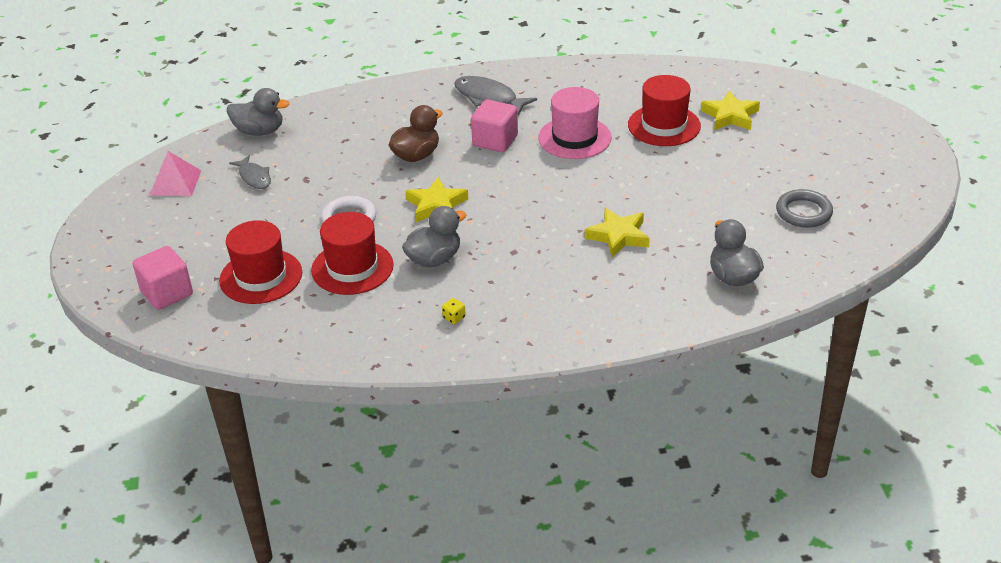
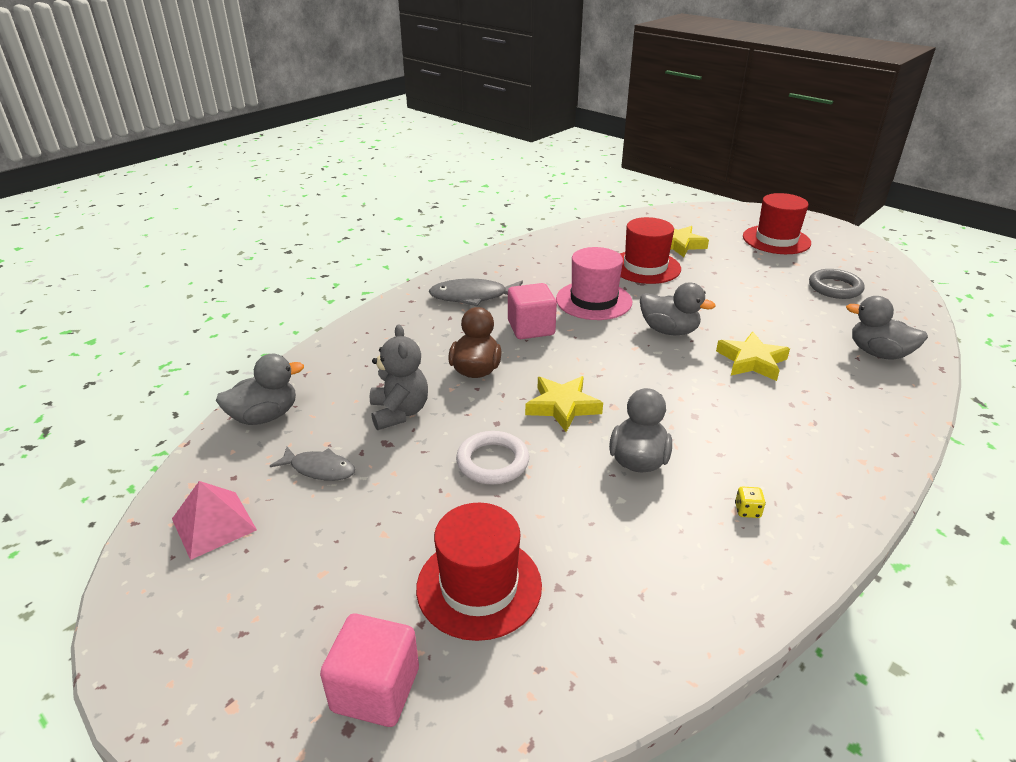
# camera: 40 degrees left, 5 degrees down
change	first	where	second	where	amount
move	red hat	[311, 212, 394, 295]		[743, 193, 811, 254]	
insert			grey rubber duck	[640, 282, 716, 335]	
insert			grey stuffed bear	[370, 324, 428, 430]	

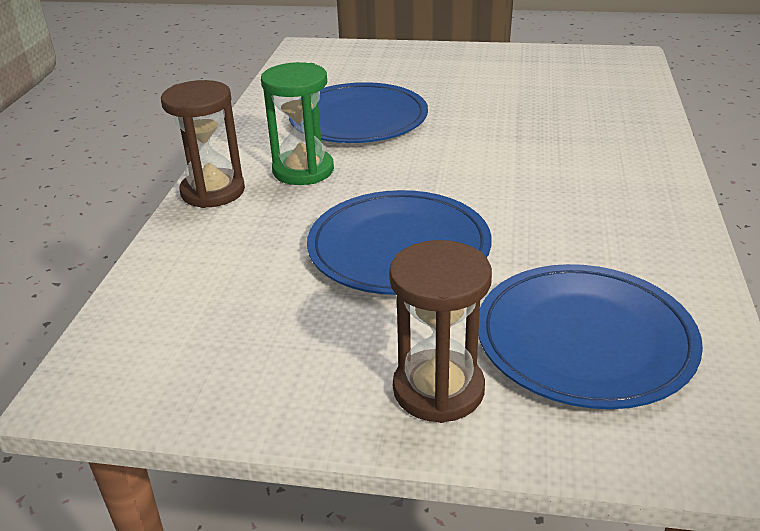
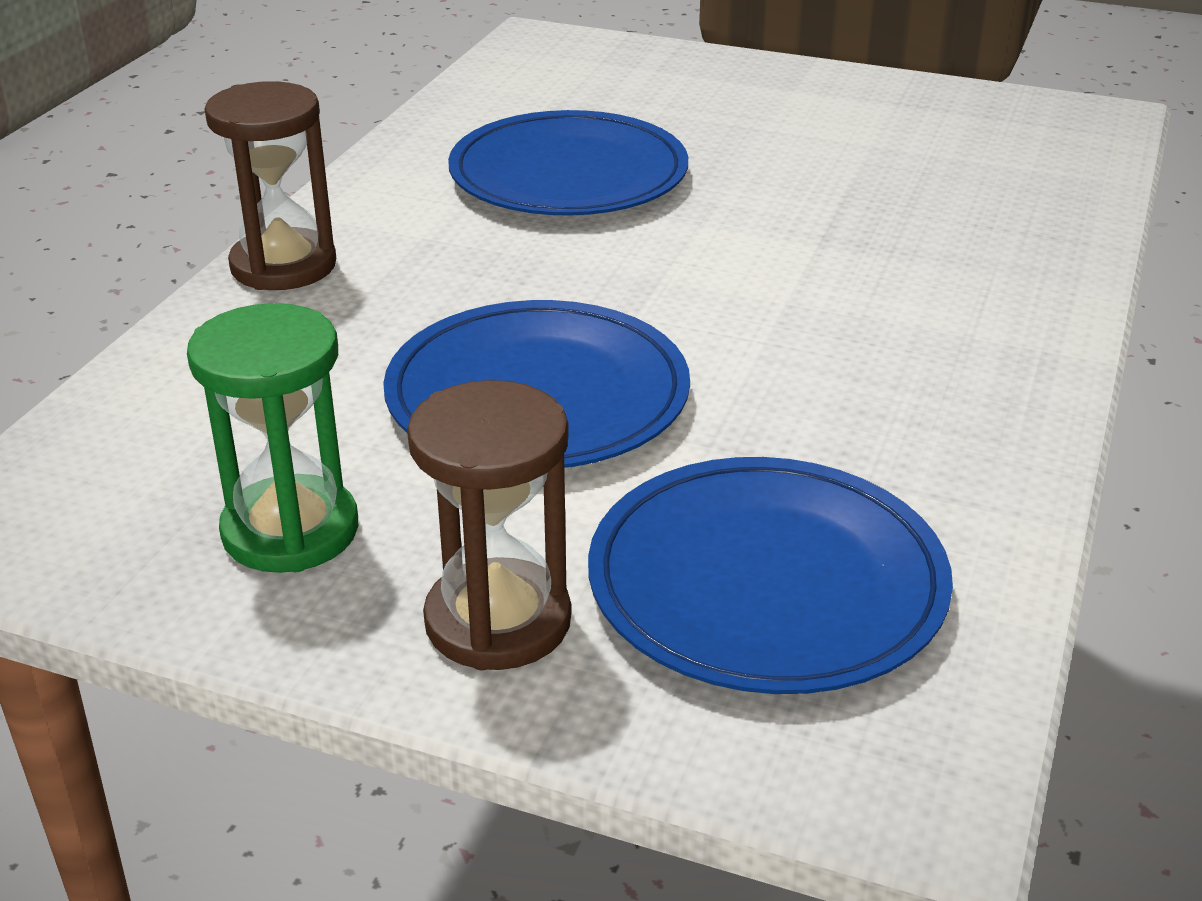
# camera: 10 degrees right, 0 degrees up
change	first	where	second	where	amount
move	green sandglass	[261, 62, 334, 185]		[187, 303, 358, 573]	

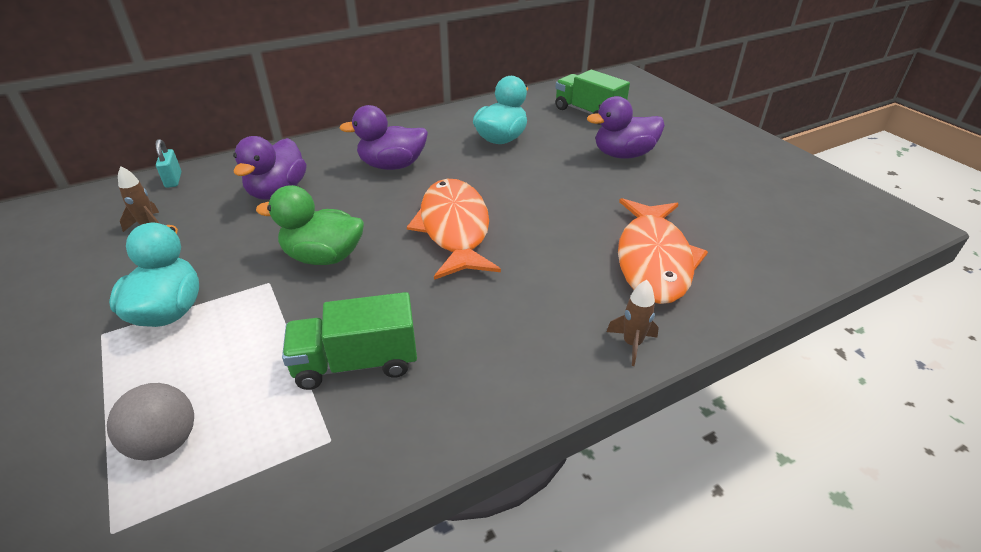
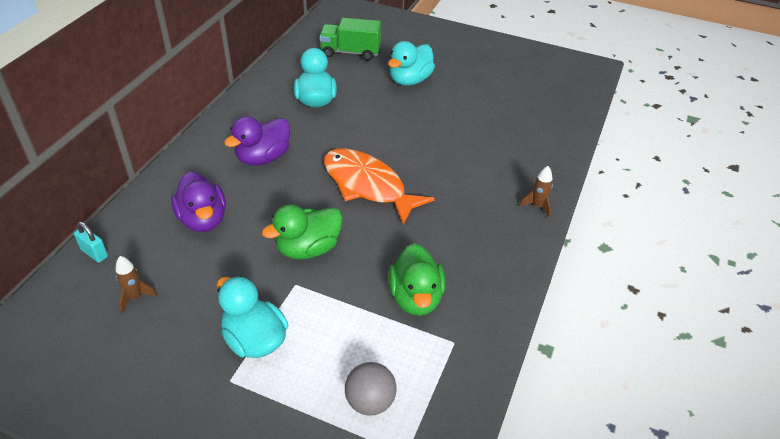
# camera: 40 degrees left, 5 degrees up
change	first	where	second	where	amount
recolor	royal purple rubber duck	[587, 96, 665, 159]	teal rubber duck	[388, 41, 435, 86]	
delete	orange fish	[618, 198, 708, 304]			
replace	green truck	[282, 292, 417, 390]	green rubber duck	[388, 243, 446, 316]	

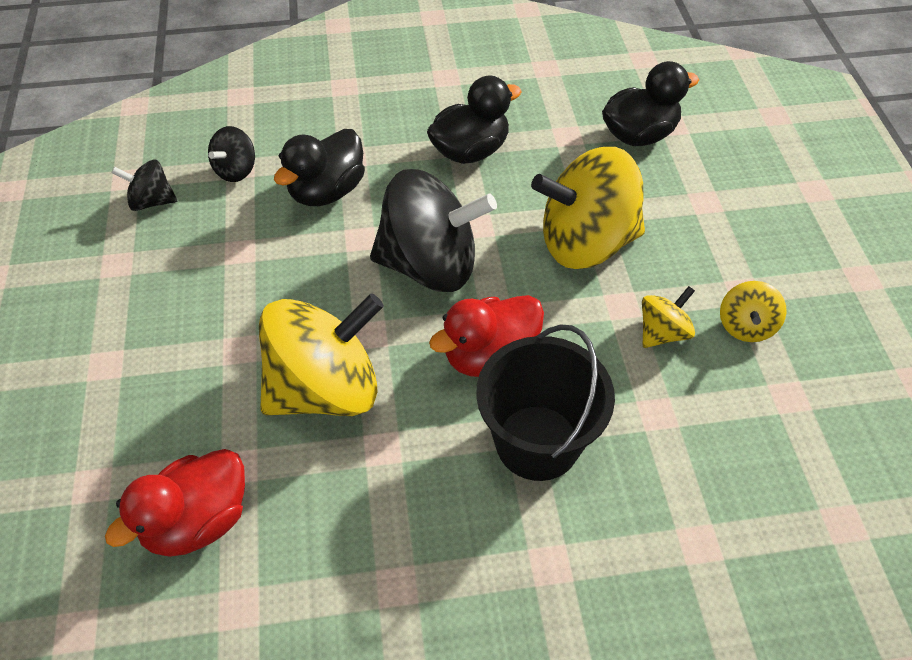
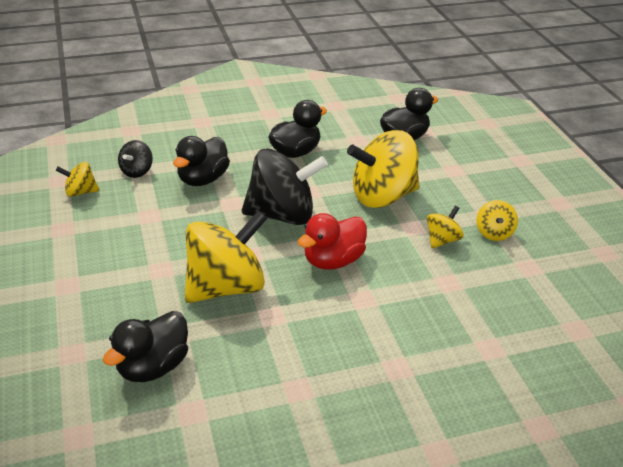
# camera: 10 degrees left, 15 degrees down
change	first	where	second	where	amount
recolor	black toy top	[111, 160, 177, 211]	yellow toy top	[56, 162, 99, 197]	
delete	black pail	[476, 324, 615, 481]			
recolor	red rubber duck	[105, 449, 245, 557]	black rubber duck	[103, 311, 188, 382]	

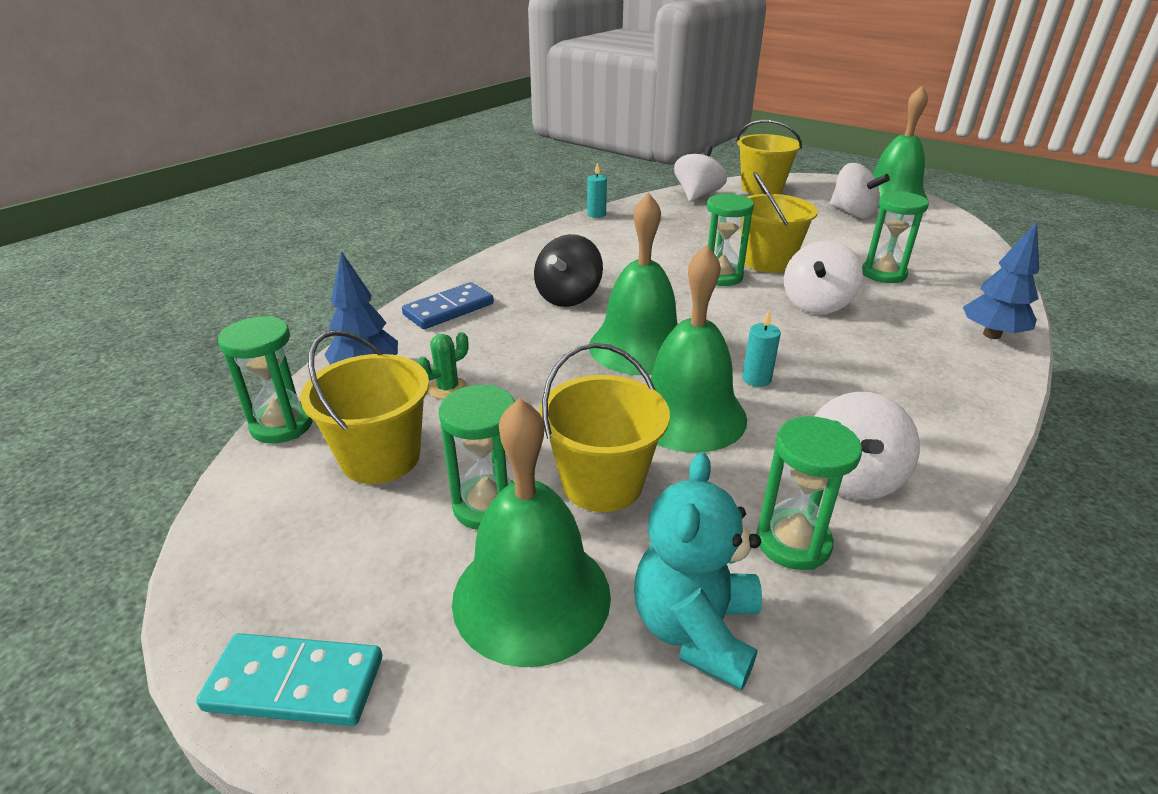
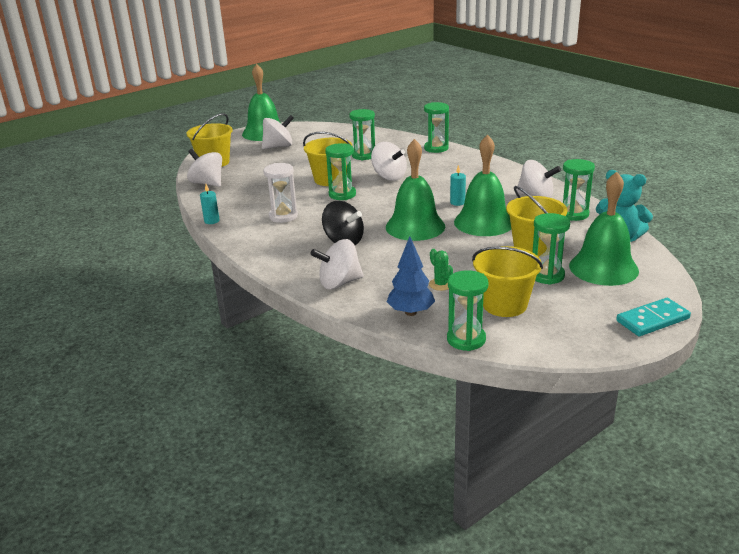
# camera: 75 degrees left, 5 degrees down
change	first	where	second	where	amount
replace	blue fir tree	[963, 222, 1039, 339]	green sandglass	[424, 102, 449, 153]	
replace	blue domino tile	[402, 282, 494, 329]	pure white toy top	[310, 239, 364, 289]	
rotate	teal domino tile	[196, 633, 382, 726]		[616, 298, 691, 336]	45 degrees clockwise
insert			pure white sandglass	[263, 163, 298, 223]	

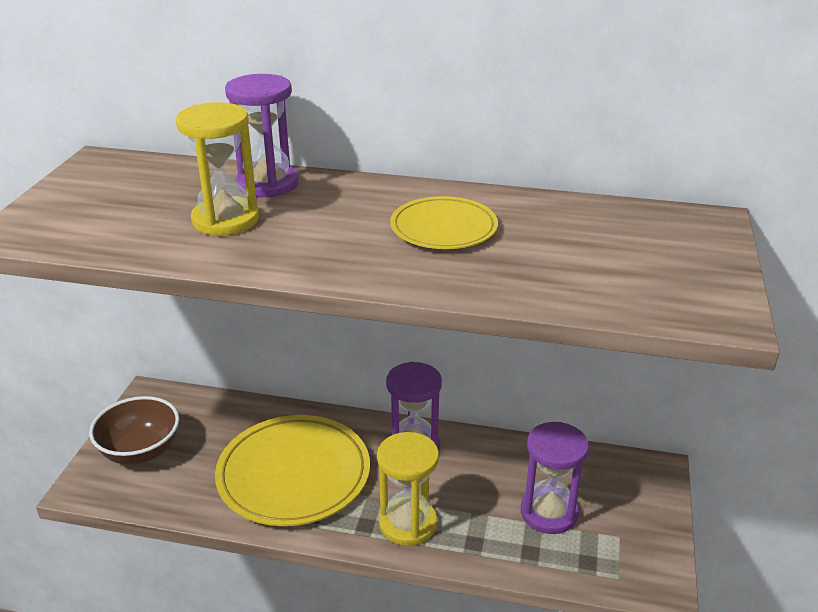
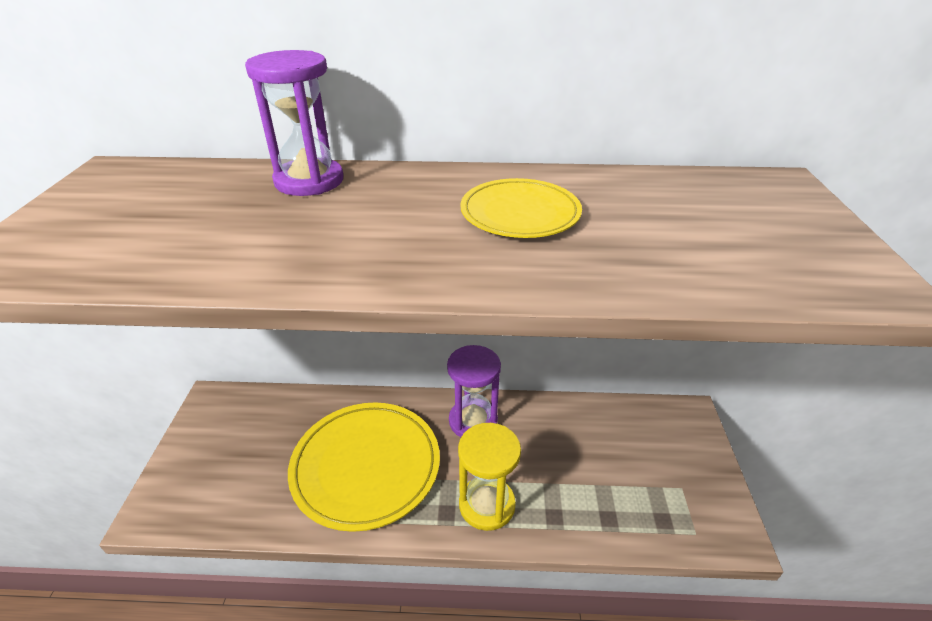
# camera: 10 degrees left, 5 degrees up
change	first	where	second	where	amount
delete	yellow sandglass	[176, 102, 259, 236]			
delete	dark brown deep dish	[89, 396, 179, 465]			
delete	royal purple sandglass	[521, 422, 589, 534]			

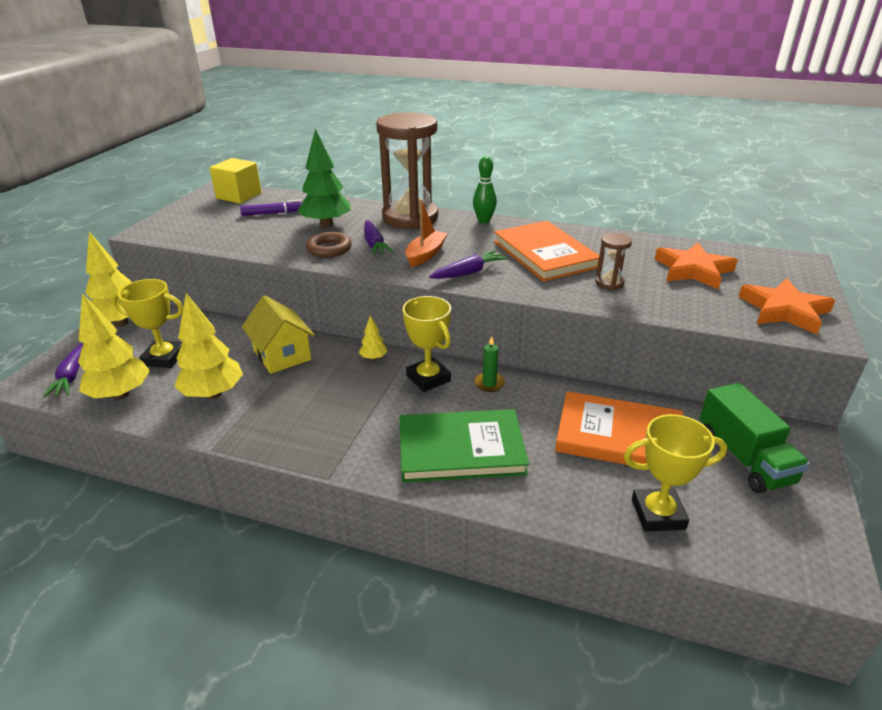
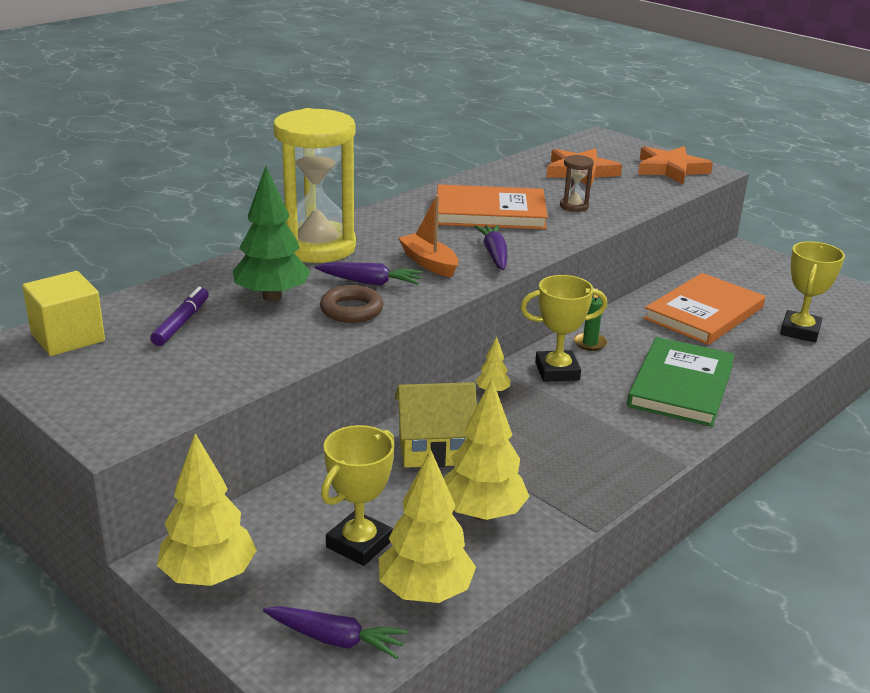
# camera: 65 degrees left, 5 degrees down
change	first	where	second	where	amount
recolor	dark brown sandglass	[376, 112, 438, 229]	yellow sandglass	[273, 108, 356, 263]	
delete	green tenpin	[473, 156, 497, 223]			
delete	green truck	[699, 383, 810, 494]			

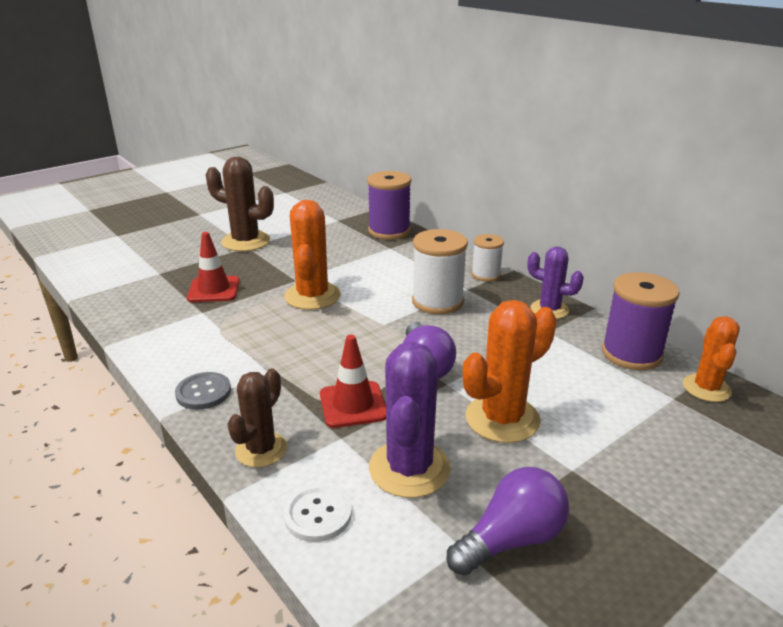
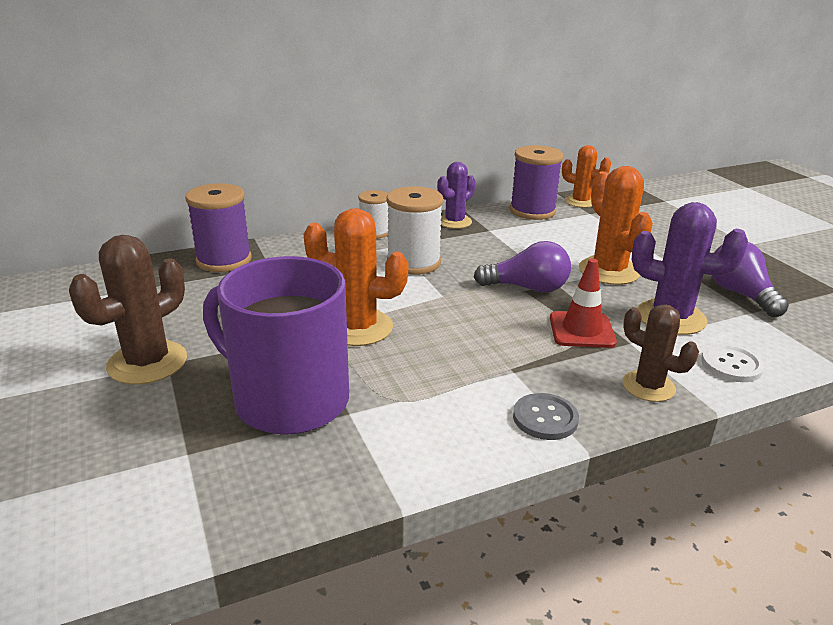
# camera: 75 degrees left, 0 degrees up
change	first	where	second	where	amount
replace	red safety cone	[187, 232, 240, 302]	royal purple coffee mug	[203, 256, 349, 435]	

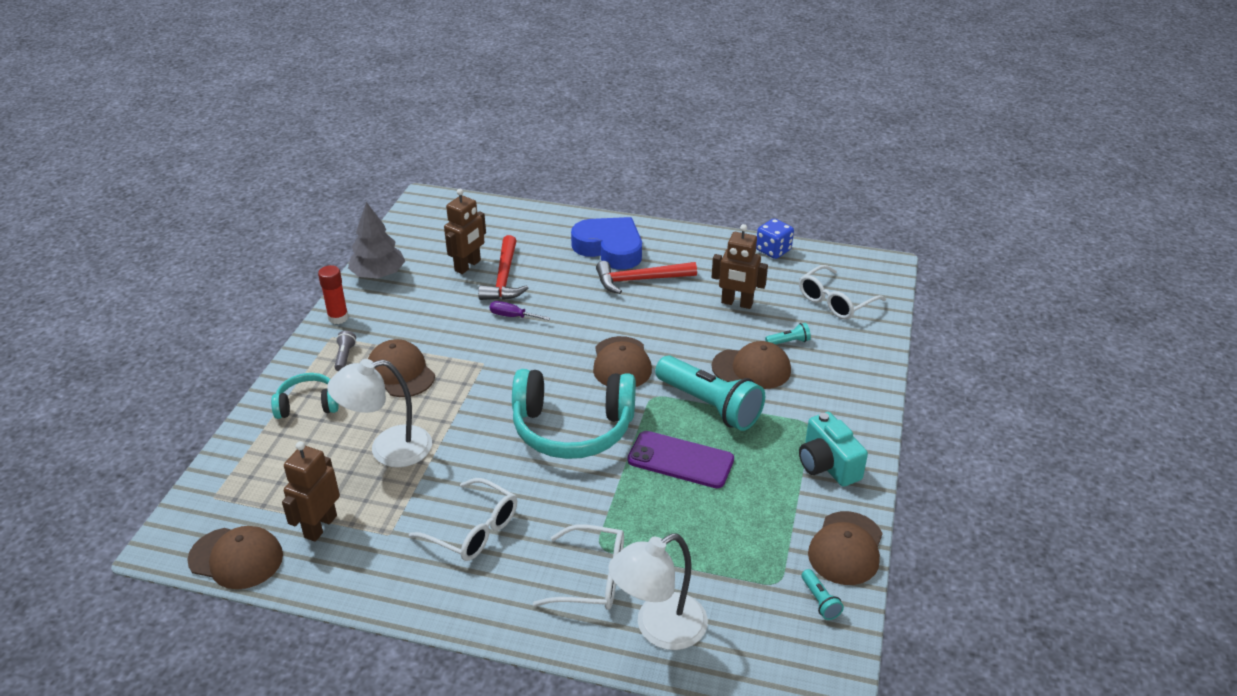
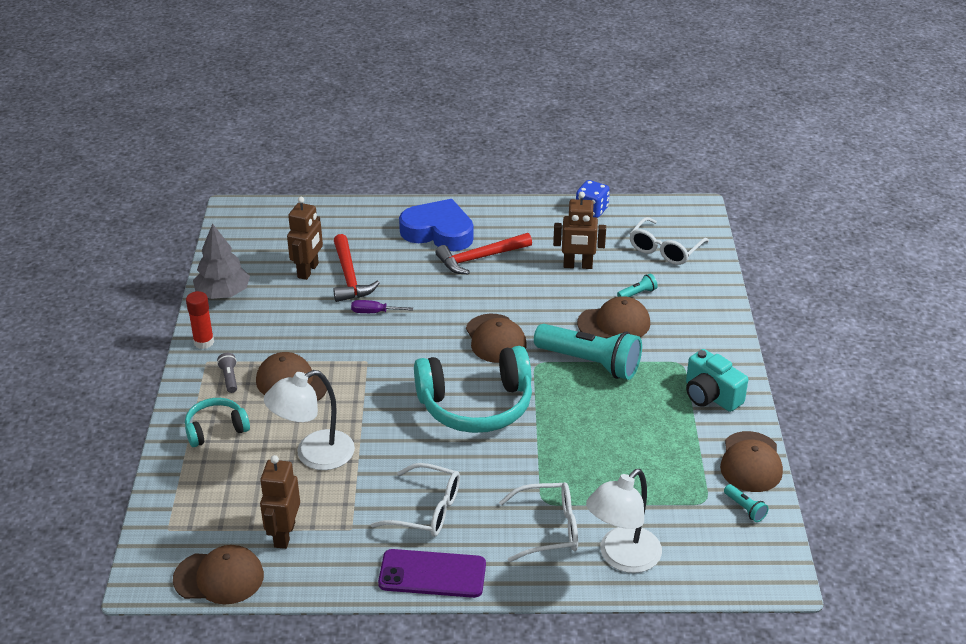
# camera: 15 degrees left, 0 degrees up
change	first	where	second	where	amount
move	royal purple smartphone	[627, 431, 734, 488]		[378, 549, 486, 598]	

